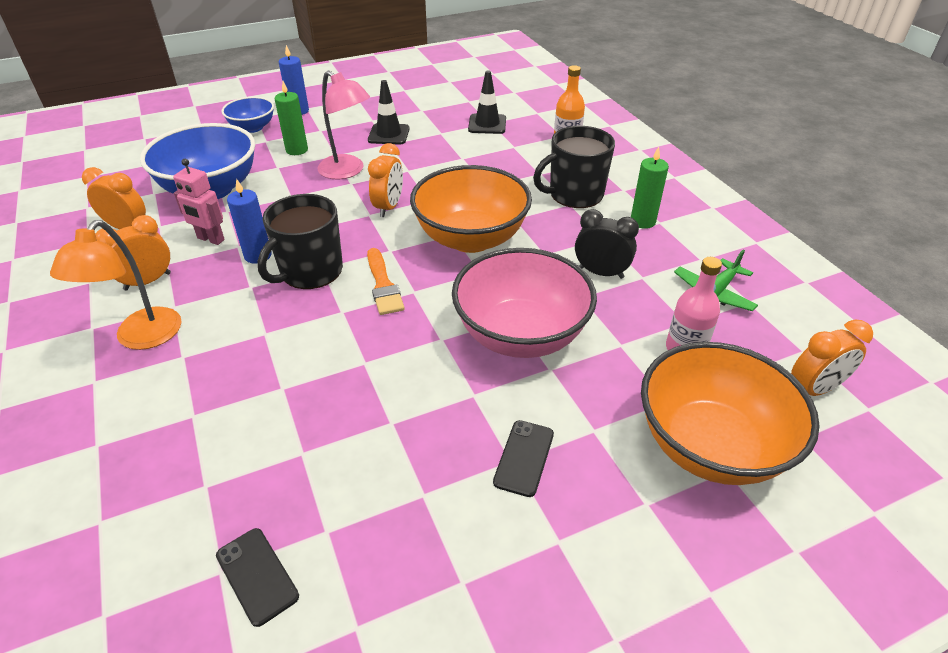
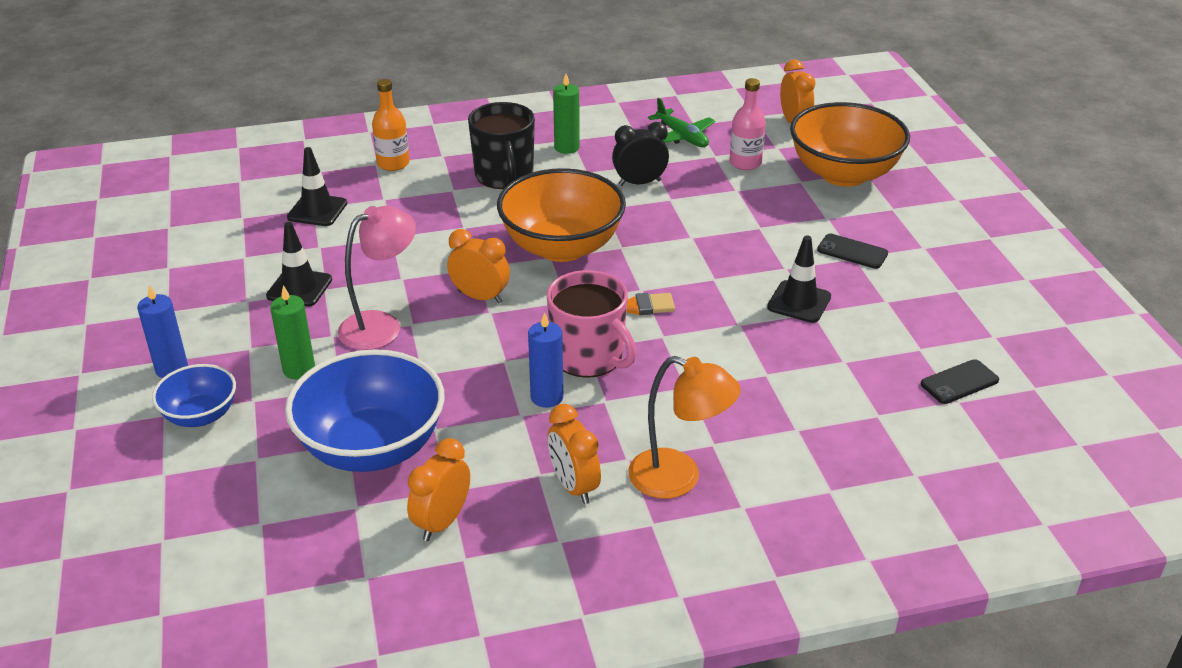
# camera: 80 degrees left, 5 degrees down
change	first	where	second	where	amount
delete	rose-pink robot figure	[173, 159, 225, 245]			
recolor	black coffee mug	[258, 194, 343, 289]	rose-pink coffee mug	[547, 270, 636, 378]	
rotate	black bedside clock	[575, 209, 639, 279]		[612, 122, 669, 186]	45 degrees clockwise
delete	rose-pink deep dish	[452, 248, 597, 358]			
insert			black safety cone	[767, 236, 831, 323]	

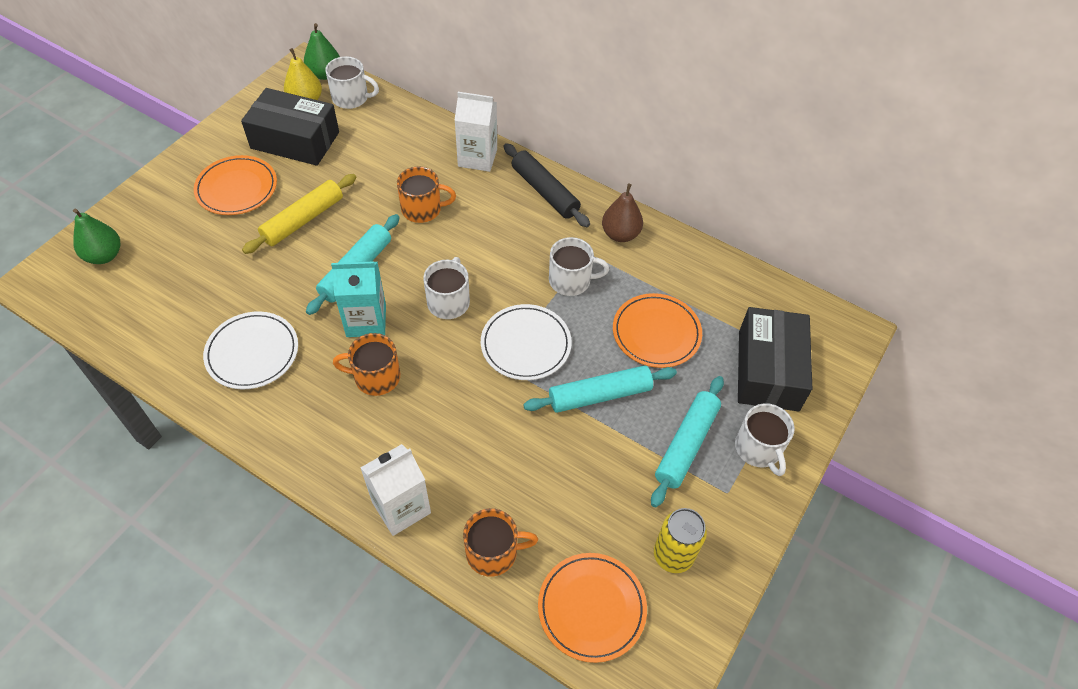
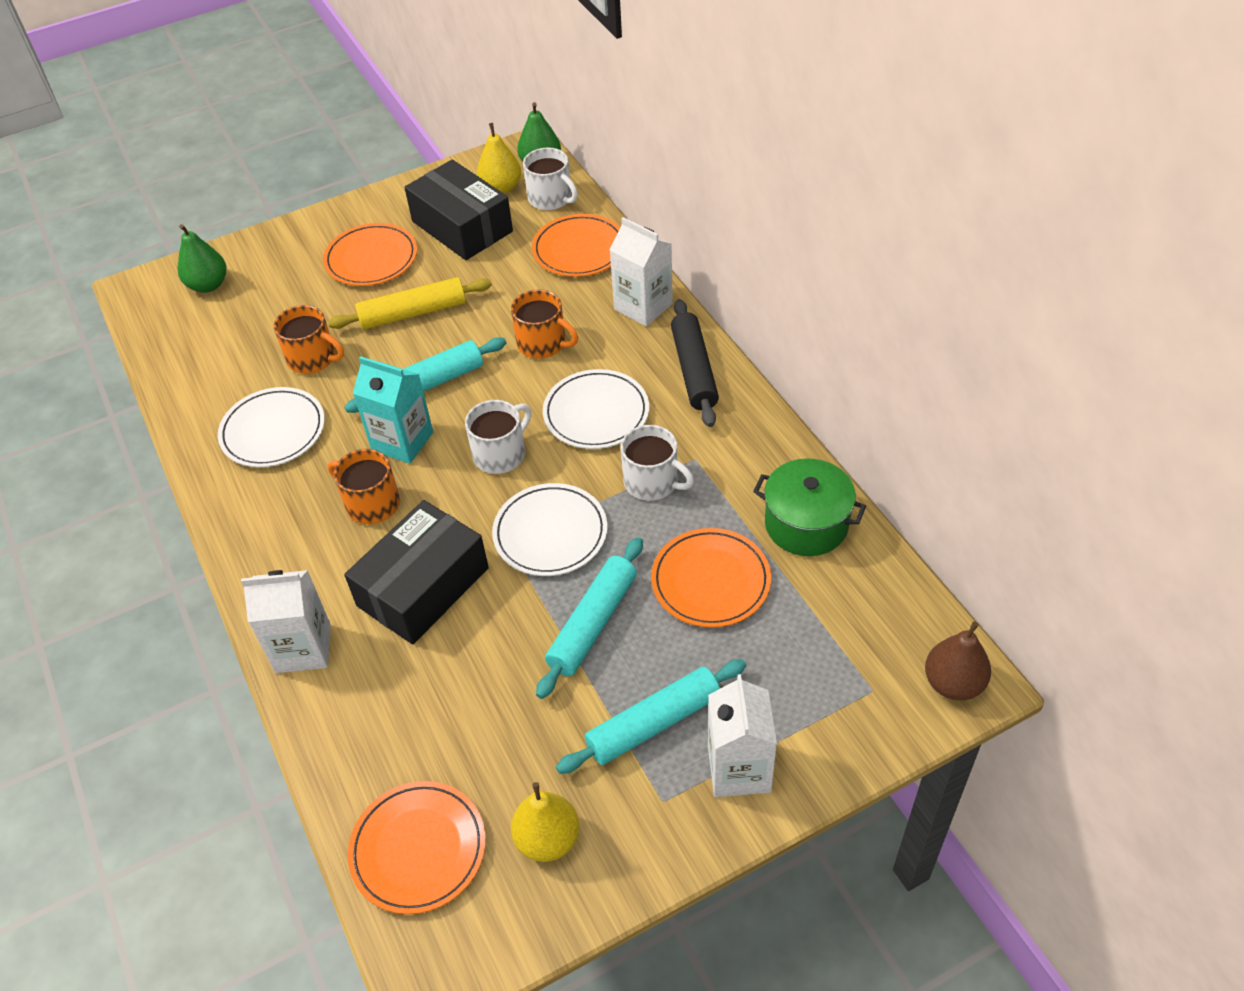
# camera: 35 degrees right, 5 degrees down
change	first	where	second	where	amount
move	dark brown pear fruit	[602, 184, 643, 242]		[925, 621, 991, 700]	
move	black box	[738, 307, 812, 412]		[344, 500, 489, 644]	
rotate	teal pastry roller	[523, 365, 677, 413]		[536, 537, 643, 699]	75 degrees counterclockwise
replace	pure white coffee mug	[735, 403, 795, 476]	pure white carton	[708, 674, 777, 797]	
move	orange coffee mug	[463, 508, 538, 577]		[274, 305, 344, 374]	
replace	yellow tin	[654, 508, 707, 573]	yellow pear fruit	[511, 782, 580, 862]	
insert			orange dinner plate	[532, 214, 620, 277]	
insert			pure white dinner plate	[543, 369, 649, 449]	
insert			green stockpot	[753, 458, 866, 556]	

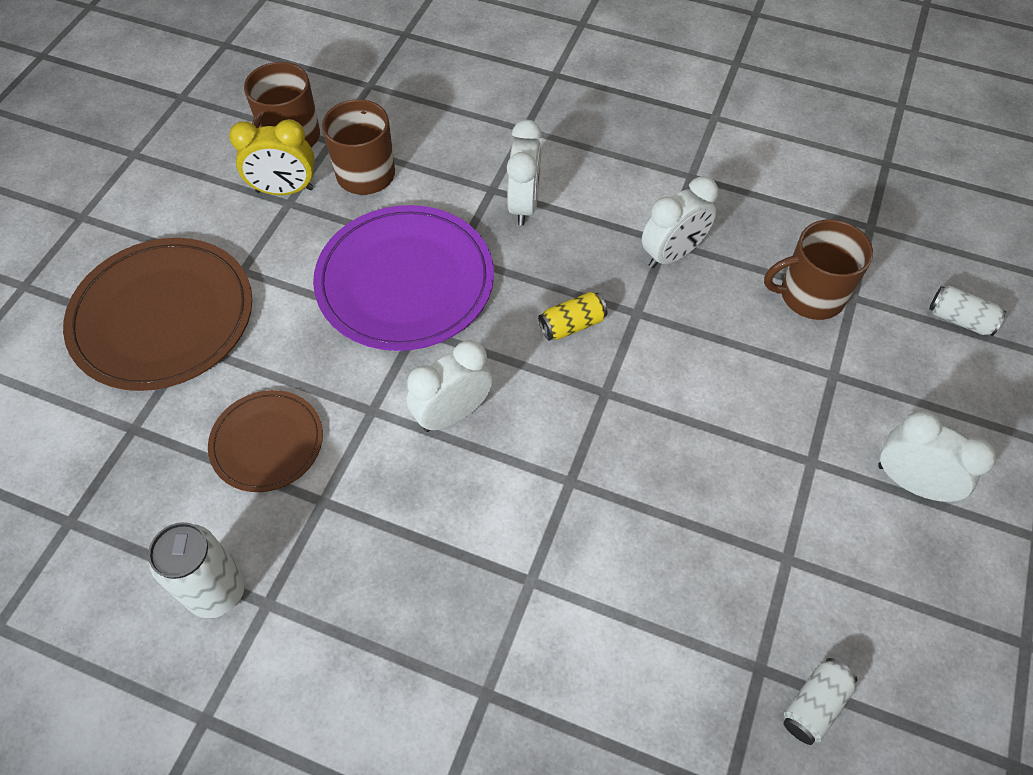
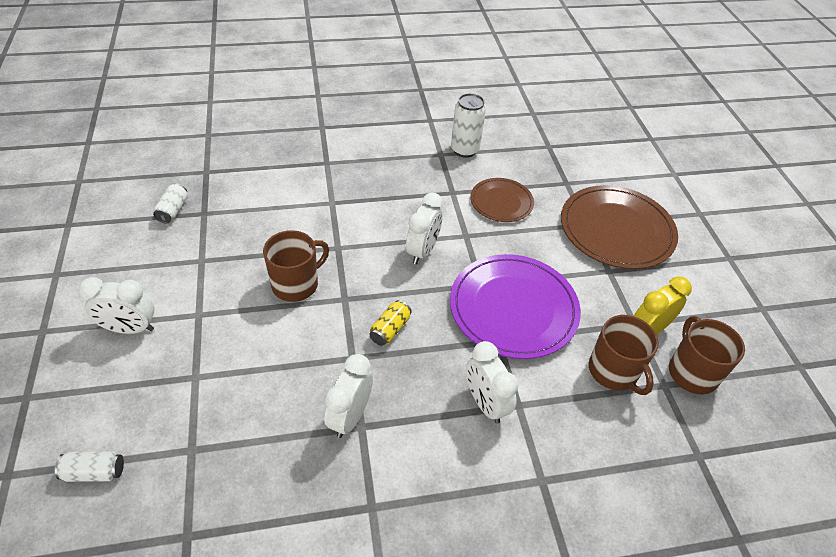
# camera: 145 degrees right, 10 degrees down
change	first	where	second	where	amount
move	dark brown coffee mug	[764, 220, 873, 320]		[263, 230, 329, 302]	

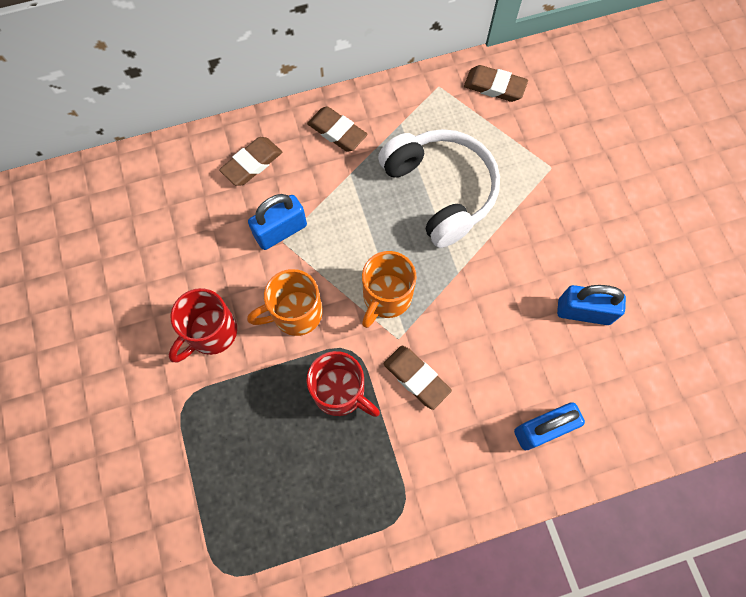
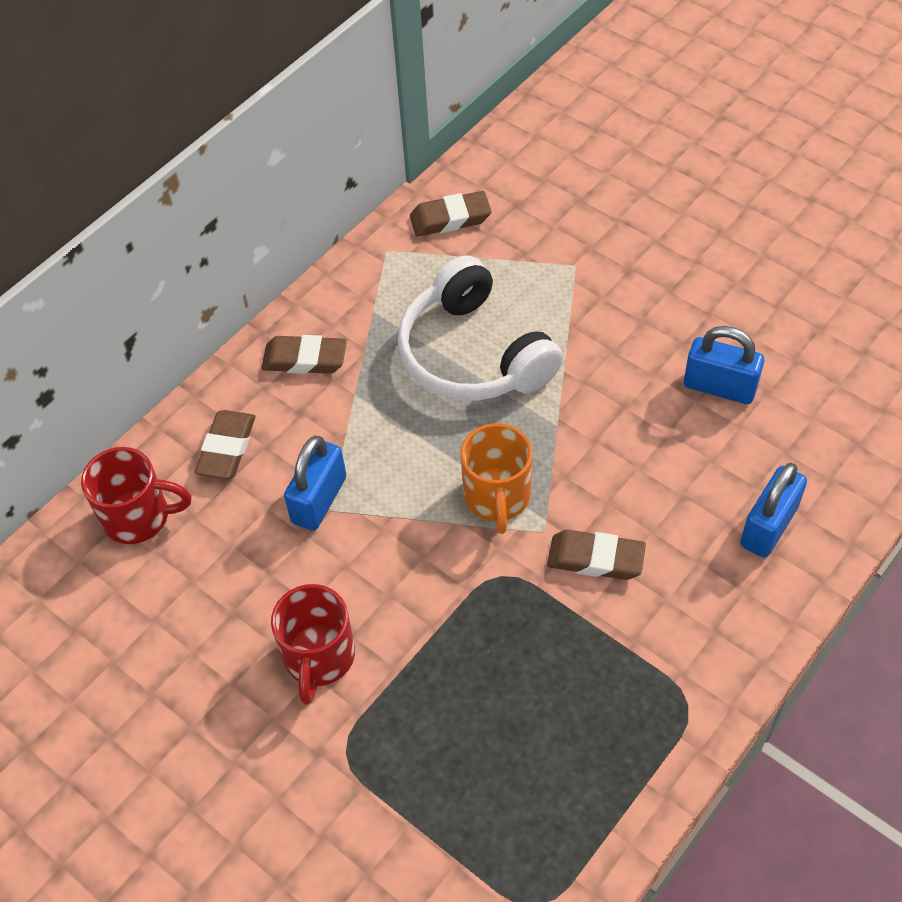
# camera: 30 degrees left, 15 degrees down
change	first	where	second	where	amount
rotate	pure white headset	[378, 129, 500, 248]		[398, 255, 563, 401]	150 degrees counterclockwise
delete	orange coffee mug	[247, 269, 323, 336]			
rotate	blue padlock	[557, 285, 626, 325]		[684, 326, 764, 404]	45 degrees clockwise
move	red coffee mug	[307, 351, 380, 417]		[81, 447, 191, 544]	

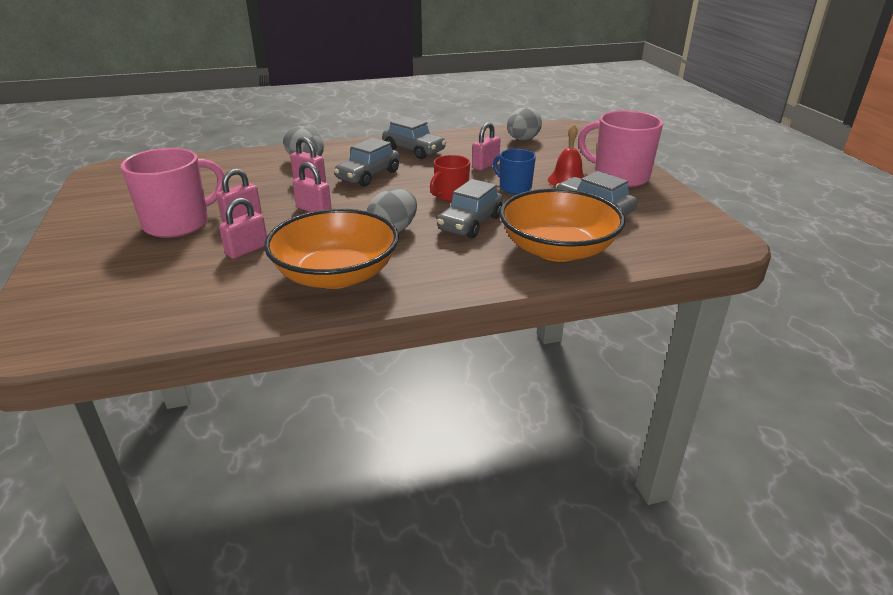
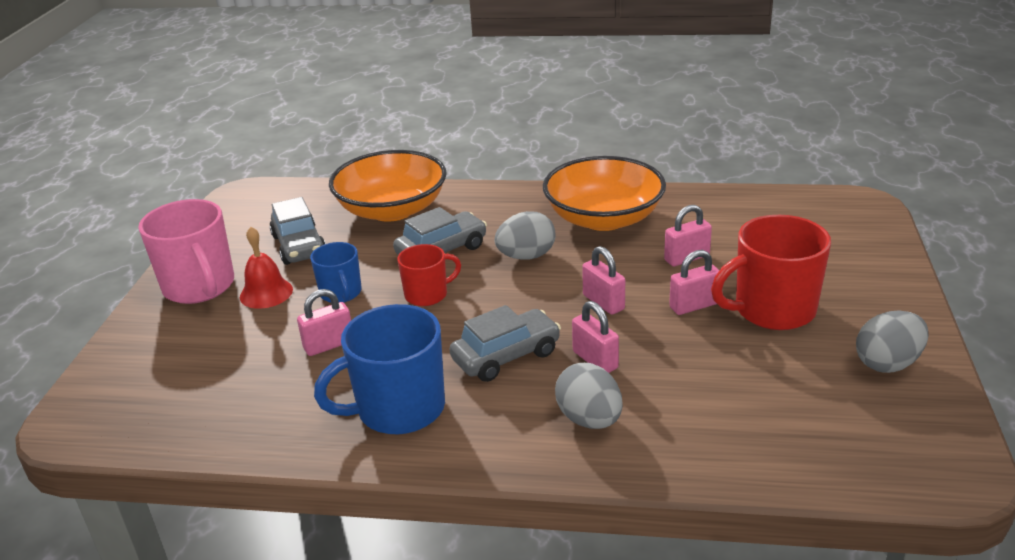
# camera: 155 degrees left, 0 degrees up
change	first	where	second	where	amount
move	grey toy egg	[507, 107, 542, 140]		[856, 310, 929, 373]	
replace	grey toy car	[382, 116, 446, 159]	blue coffee mug	[314, 304, 445, 434]	
recolor	rose-pink coffee mug	[121, 148, 225, 238]	red coffee mug	[711, 215, 831, 330]	

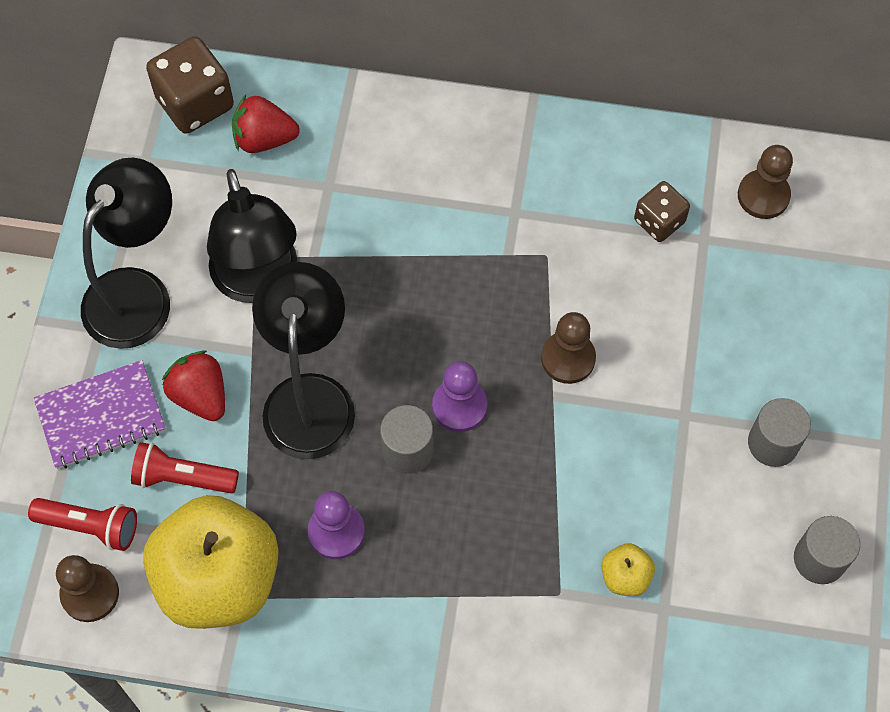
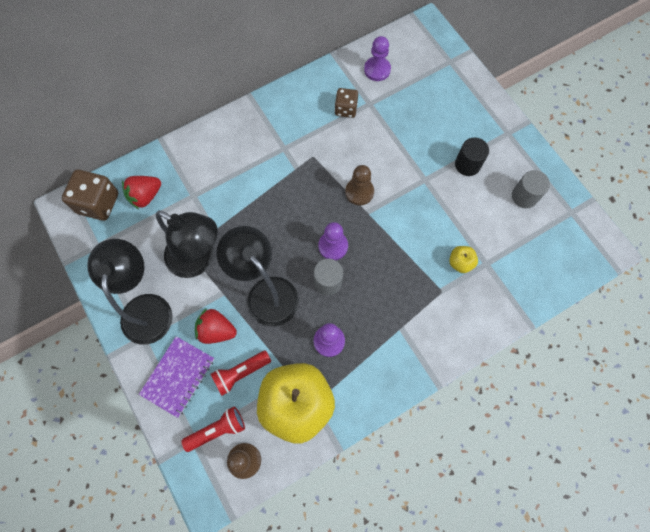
# camera: 40 degrees left, 5 degrees up
change	first	where	second	where	amount
recolor	dark brown chess pawn	[738, 145, 793, 219]	royal purple chess pawn	[364, 36, 391, 81]	
recolor	grey cylinder	[748, 398, 811, 467]	black cylinder	[455, 138, 489, 176]	

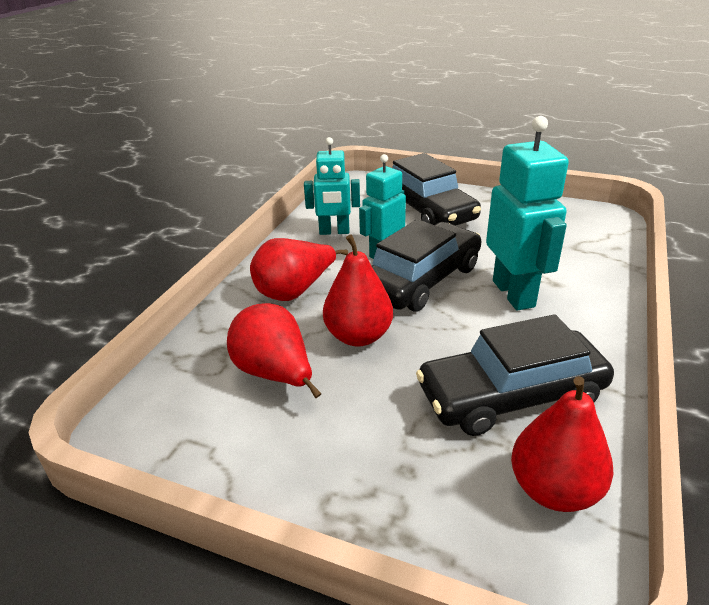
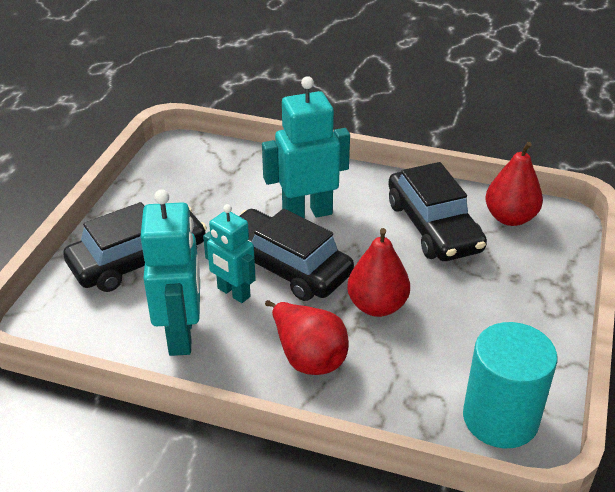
# camera: 95 degrees left, 5 degrees up
change	first	where	second	where	amount
resize	teal robot figure	[304, 137, 360, 235]		[140, 189, 200, 356]	x1.55
delete	red pear fruit	[227, 303, 322, 398]			
insert			teal cylinder	[463, 322, 557, 448]	

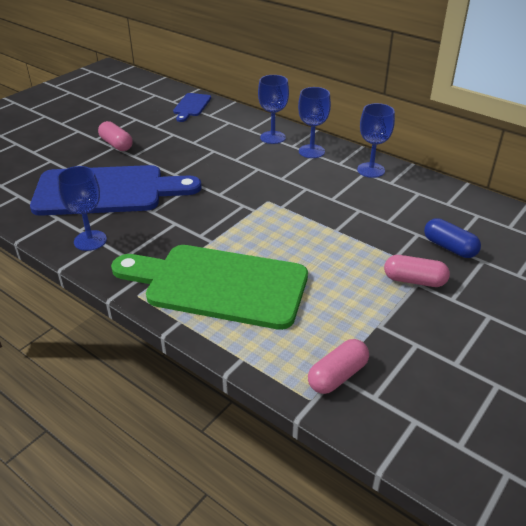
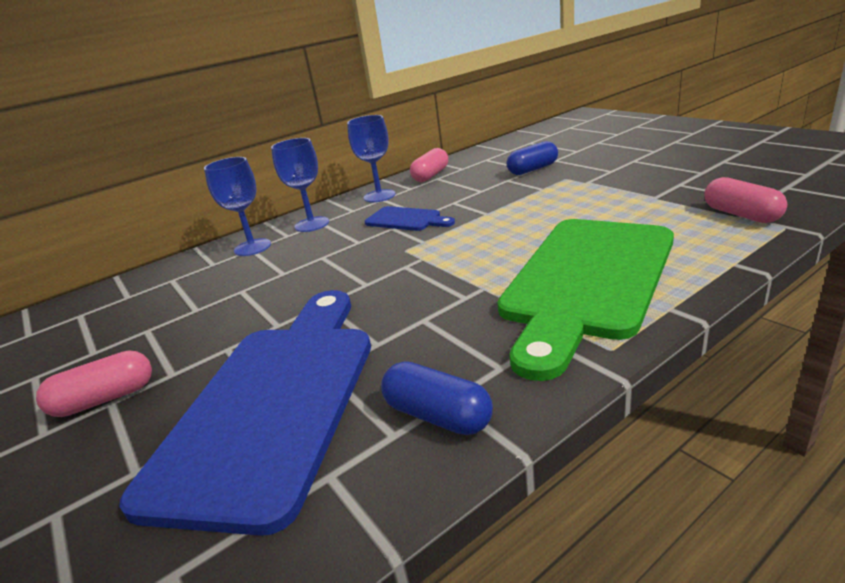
# camera: 70 degrees left, 10 degrees down
change	first	where	second	where	amount
move	blue chopping board	[173, 93, 211, 122]		[365, 206, 455, 231]	
replace	blue wine glass	[57, 166, 107, 251]	blue pill shape	[381, 361, 493, 435]	
move	rose-pink pill shape	[384, 255, 450, 287]		[410, 148, 448, 182]	

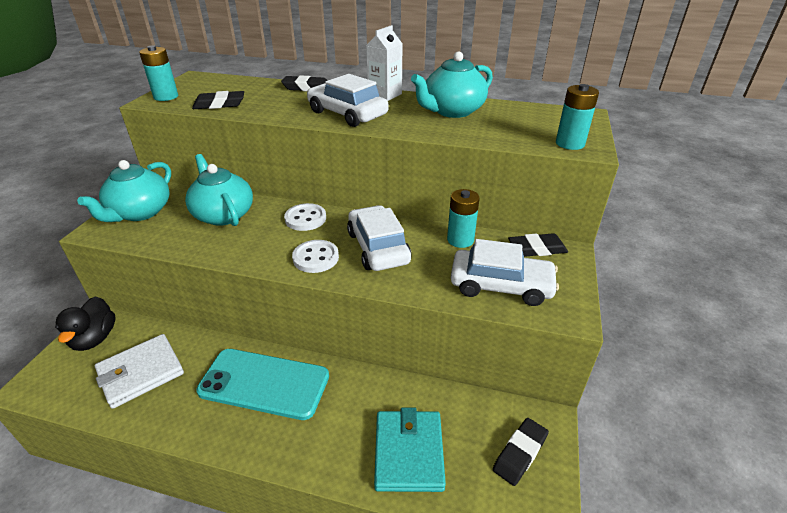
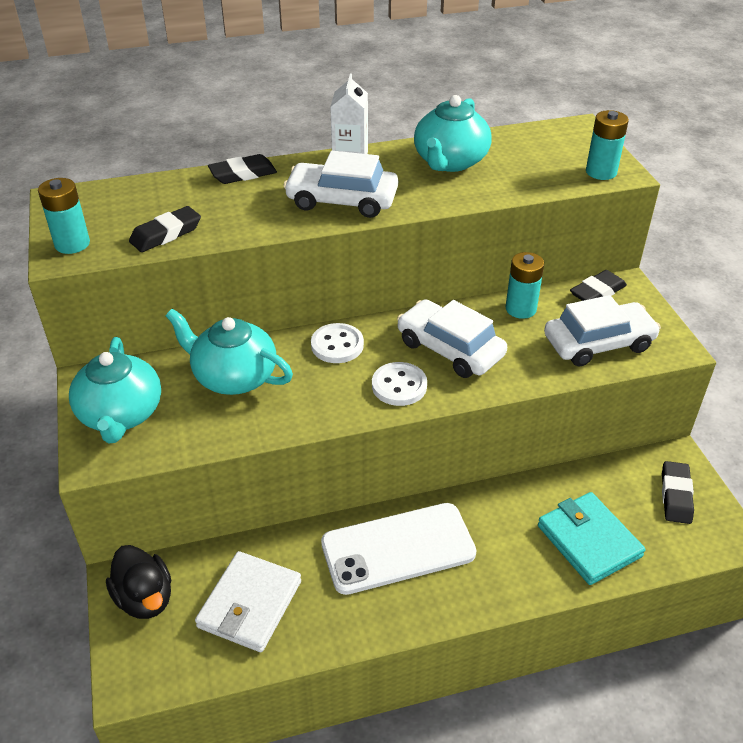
# camera: 30 degrees left, 5 degrees up
change	first	where	second	where	amount
recolor	teal smartphone	[196, 349, 329, 420]	pure white smartphone	[321, 503, 476, 595]	

